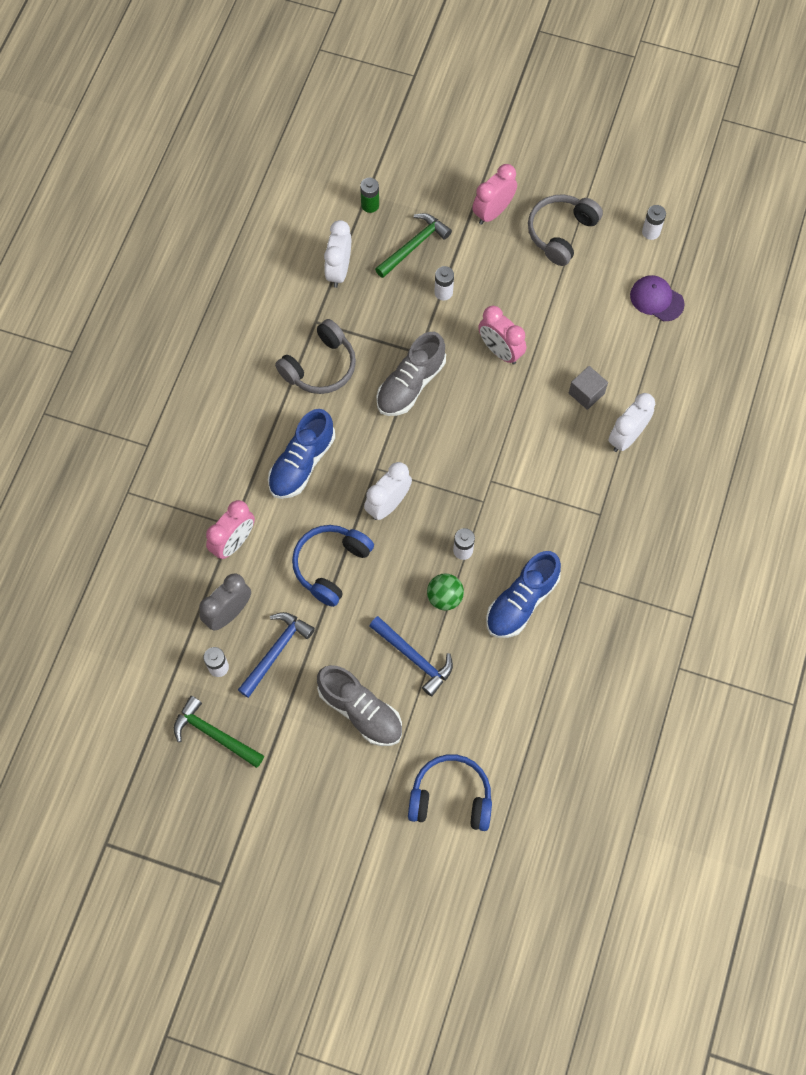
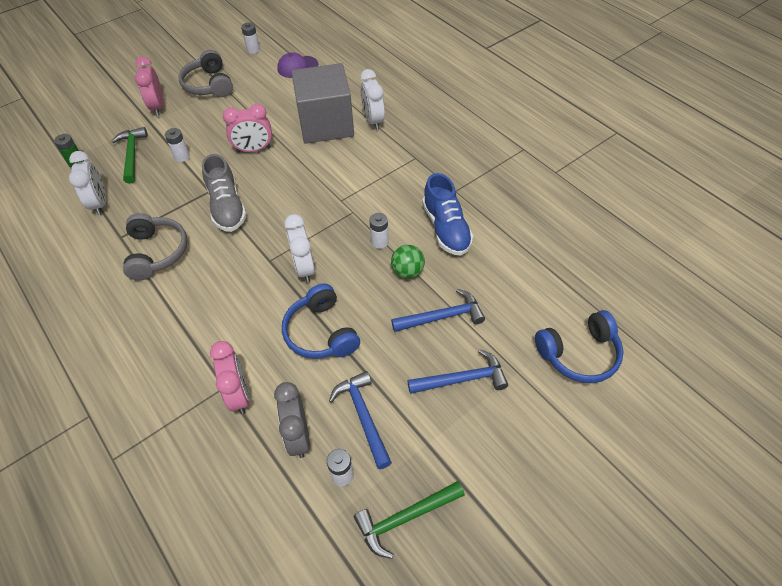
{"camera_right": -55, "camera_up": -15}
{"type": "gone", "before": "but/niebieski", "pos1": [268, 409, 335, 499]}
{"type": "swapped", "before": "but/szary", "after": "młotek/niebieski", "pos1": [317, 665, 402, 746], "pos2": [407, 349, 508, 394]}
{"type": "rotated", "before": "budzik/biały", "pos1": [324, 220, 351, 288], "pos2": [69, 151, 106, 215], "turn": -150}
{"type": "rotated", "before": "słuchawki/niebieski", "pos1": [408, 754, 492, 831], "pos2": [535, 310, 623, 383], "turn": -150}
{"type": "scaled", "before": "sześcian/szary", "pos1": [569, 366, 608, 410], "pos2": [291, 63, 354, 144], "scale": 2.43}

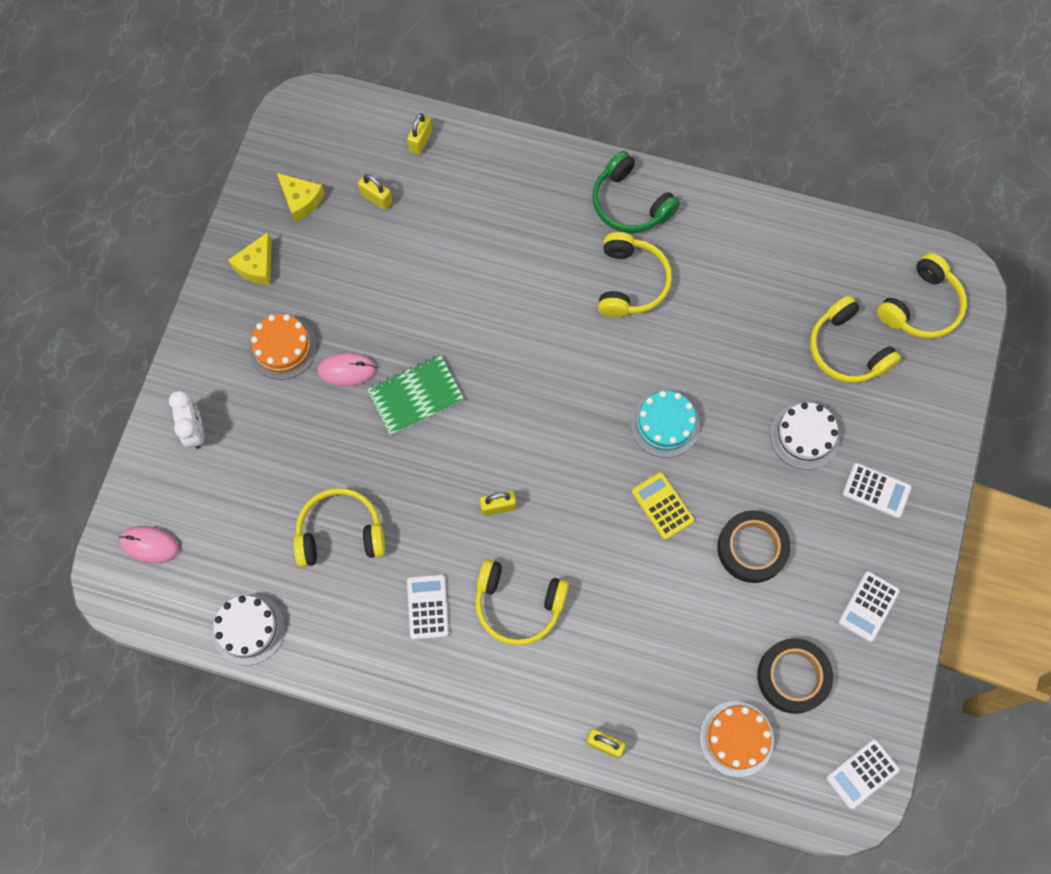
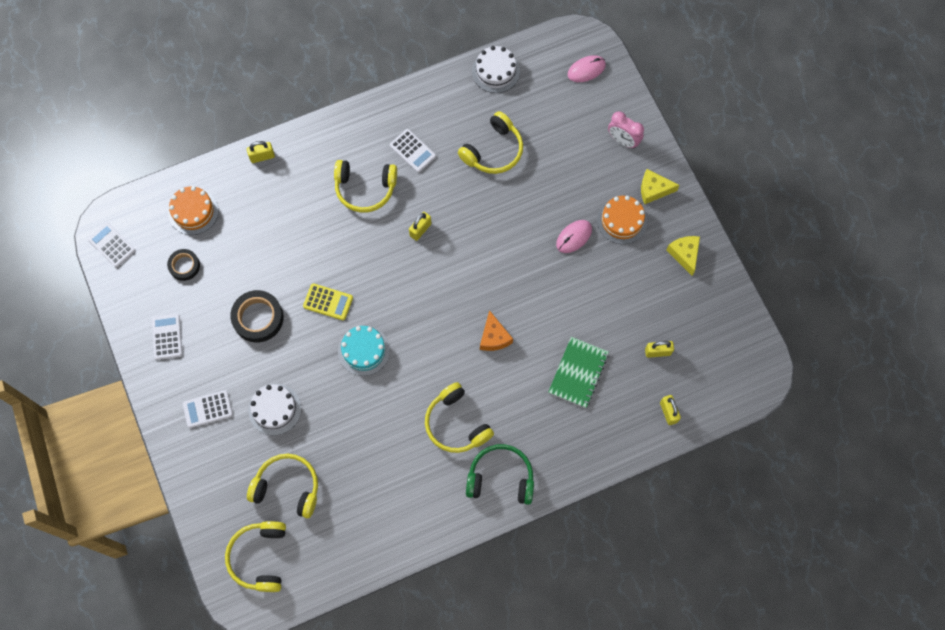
{"camera_right": 140, "camera_up": 0}
{"type": "new", "after": "ser/pomarańczowy", "pos2": [480, 310, 513, 351]}
{"type": "shifted", "before": "ser/żółty", "pos1": [277, 173, 325, 222], "pos2": [641, 169, 680, 204]}
{"type": "shifted", "before": "zeszyt/zielony", "pos1": [367, 355, 464, 435], "pos2": [548, 337, 609, 408]}
{"type": "repainted", "before": "budzik/biały", "after": "budzik/różowy", "pos1": [169, 390, 204, 449], "pos2": [608, 111, 644, 149]}
{"type": "rotated", "before": "słuchawki/żółty", "pos1": [475, 559, 569, 645], "pos2": [334, 160, 397, 213], "turn": -150}
{"type": "rotated", "before": "kalkulator/biały", "pos1": [826, 739, 899, 809], "pos2": [88, 222, 136, 268], "turn": -60}
{"type": "scaled", "before": "taśma klejąca/czarny", "pos1": [757, 638, 833, 714], "pos2": [167, 249, 200, 281], "scale": 0.62}

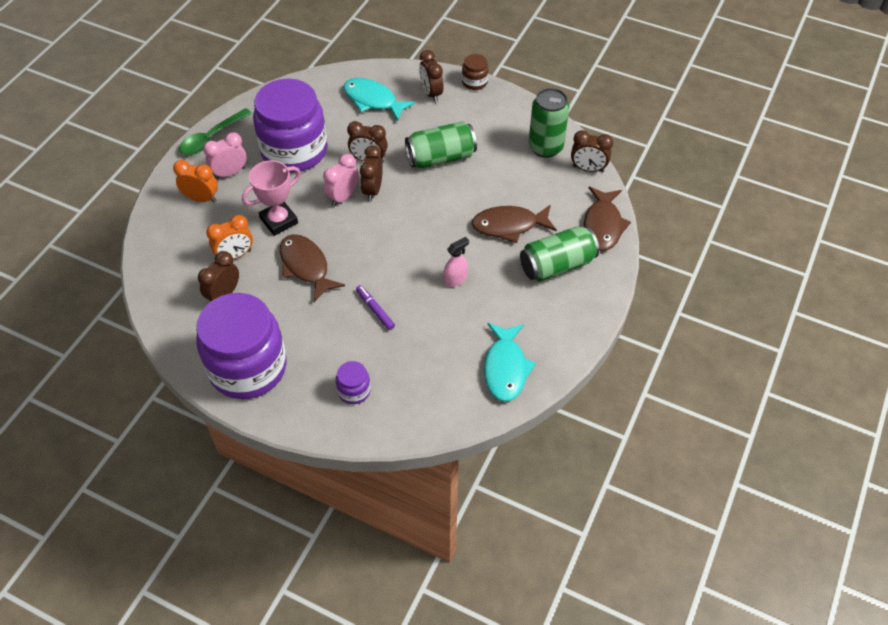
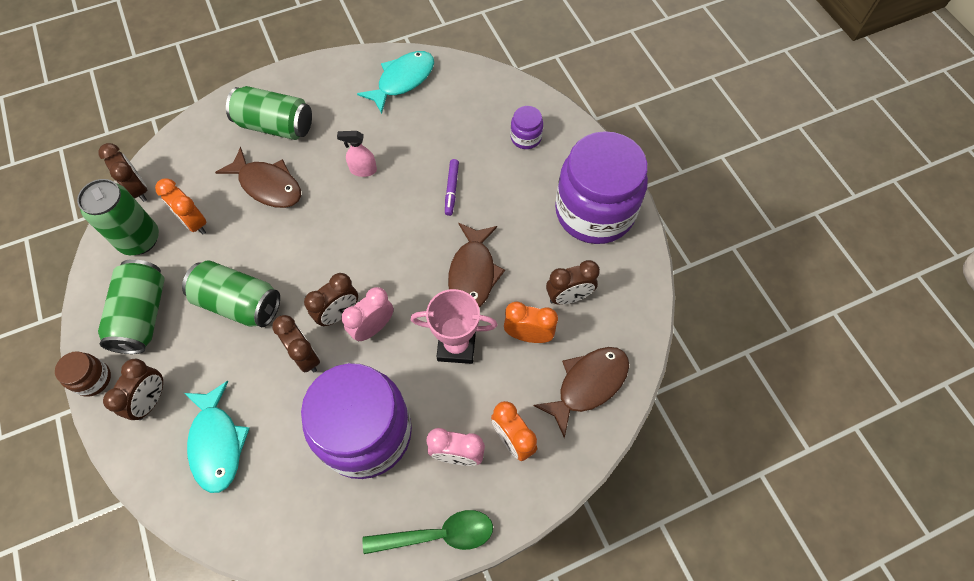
{"camera_right": -140, "camera_up": 10}
{"type": "new", "after": "puszka/zielony", "pos2": [98, 259, 165, 354]}
{"type": "new", "after": "budzik/pomarańczowy", "pos2": [155, 178, 206, 234]}
{"type": "shifted", "before": "ryba/brązowy", "pos1": [584, 187, 631, 251], "pos2": [533, 347, 629, 438]}
{"type": "rotated", "before": "budzik/różowy", "pos1": [323, 154, 359, 207], "pos2": [342, 287, 394, 341], "turn": 150}

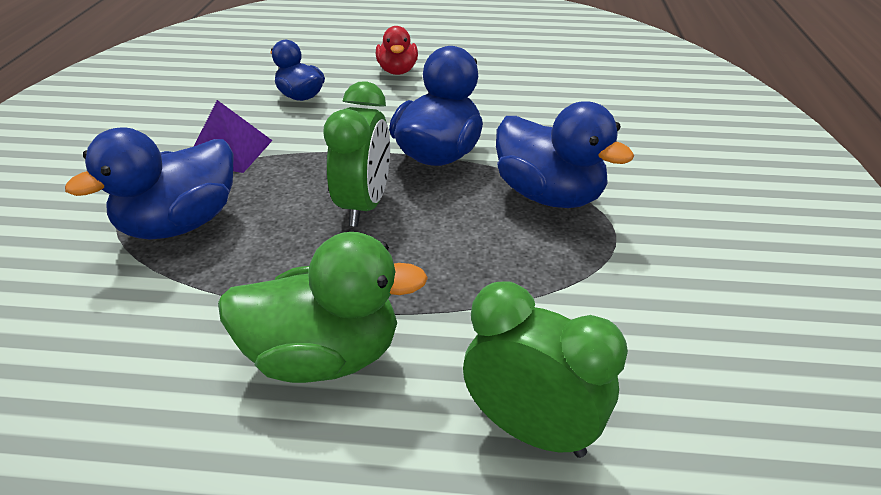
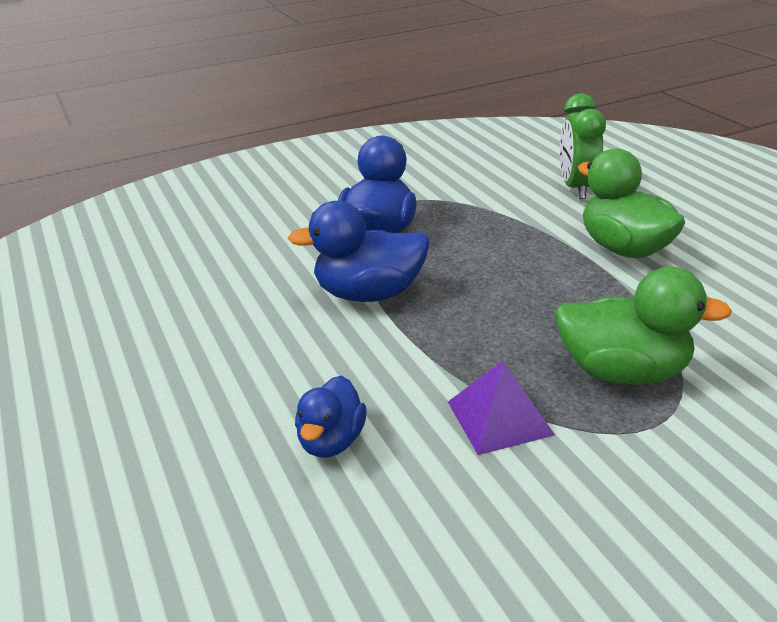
{"camera_right": -120, "camera_up": -5}
{"type": "gone", "before": "budzik/zielony", "pos1": [324, 81, 390, 227]}
{"type": "gone", "before": "kaczka/czerwony", "pos1": [376, 26, 418, 75]}
{"type": "repainted", "before": "kaczka/niebieski", "after": "kaczka/zielony", "pos1": [65, 128, 234, 240], "pos2": [555, 267, 732, 385]}

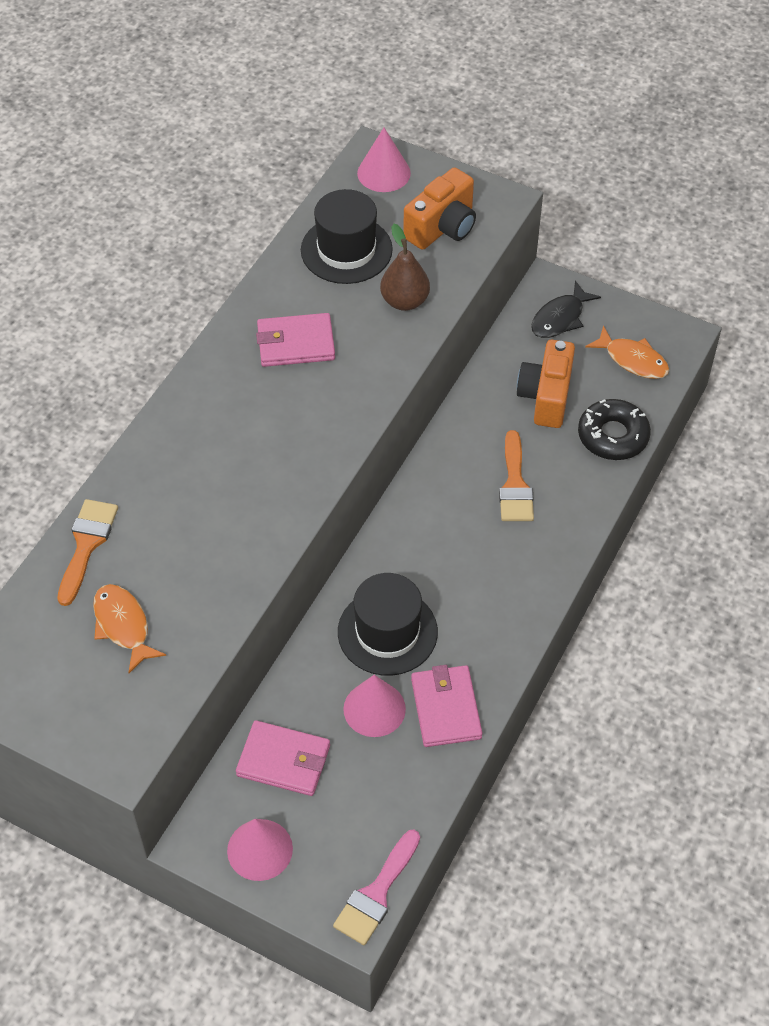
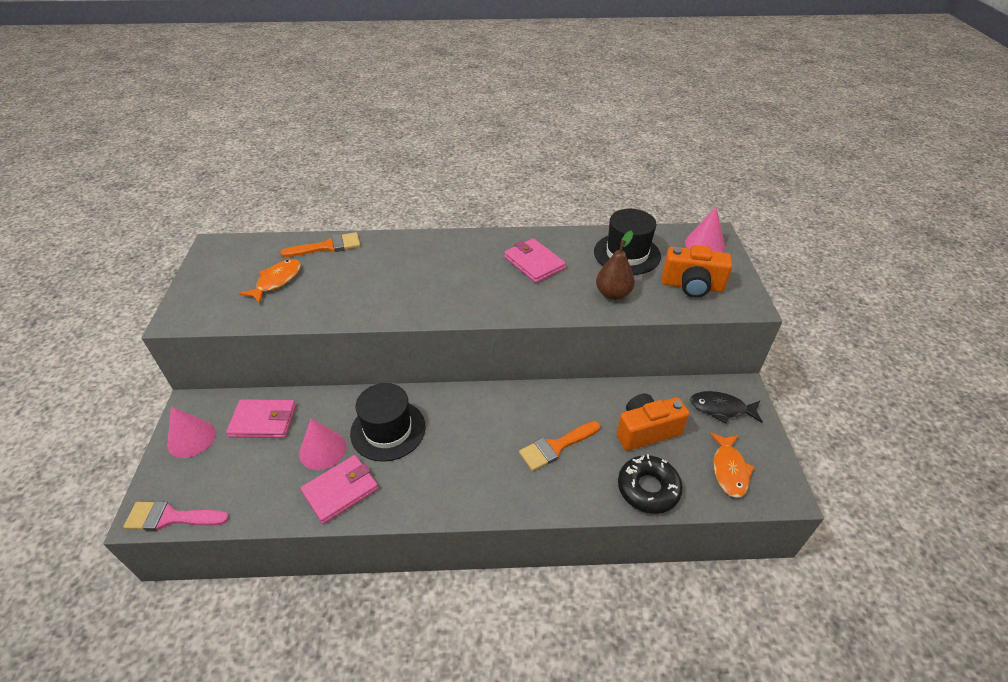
{"camera_right": 60, "camera_up": -10}
{"type": "rotated", "before": "portfel/różowy", "pos1": [236, 720, 330, 796], "pos2": [226, 399, 296, 438], "turn": -75}

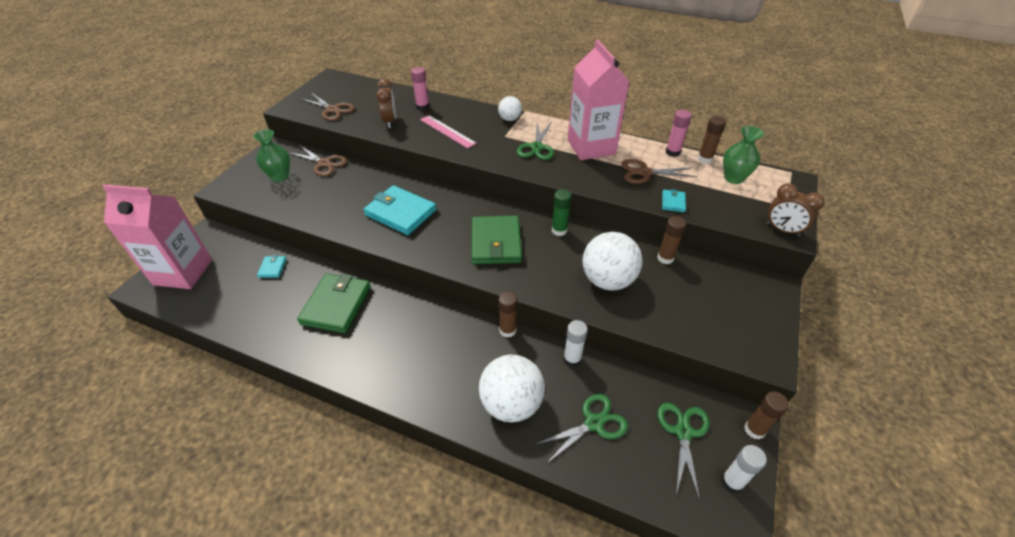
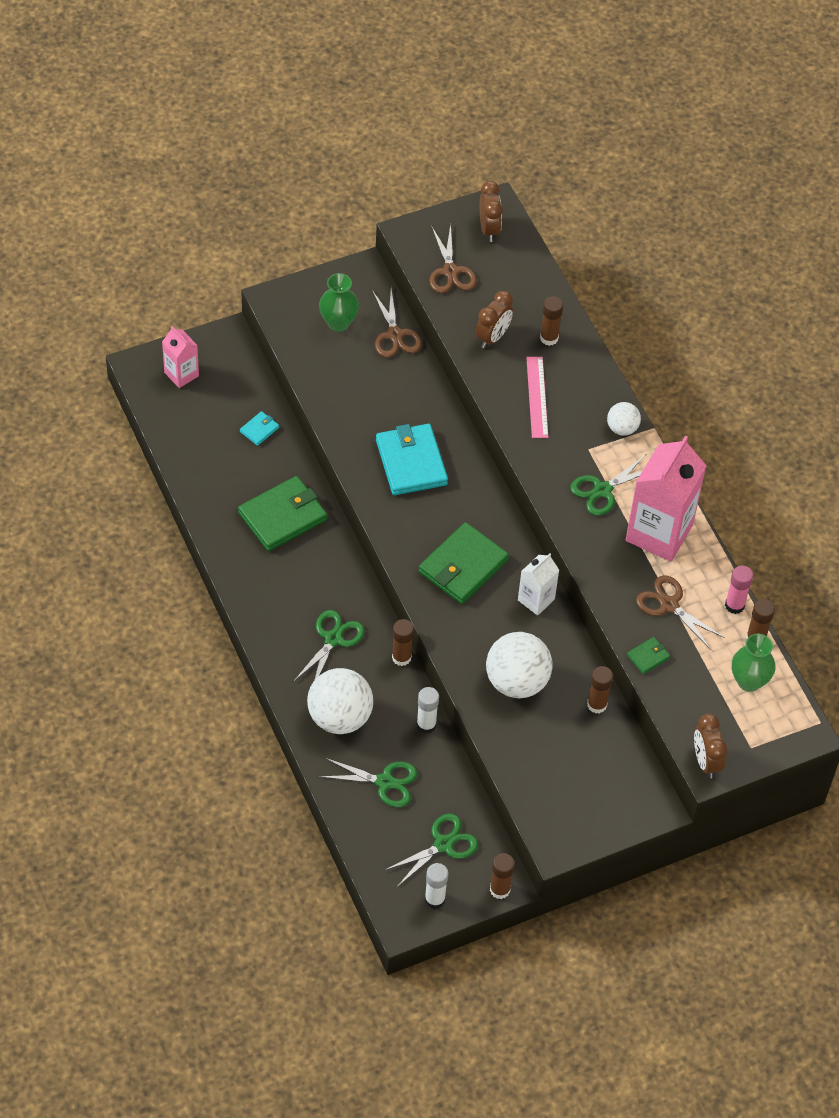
{"camera_right": 40, "camera_up": 10}
{"type": "new", "after": "nożyczki/zielony", "pos2": [293, 610, 365, 682]}
{"type": "new", "after": "budzik/brązowy", "pos2": [480, 181, 503, 242]}
{"type": "swapped", "before": "klej w sztyfcie/zielony", "after": "karton mleka/biały", "pos1": [552, 189, 572, 236], "pos2": [518, 553, 559, 616]}
{"type": "repainted", "before": "klej w sztyfcie/różowy", "after": "klej w sztyfcie/brązowy", "pos1": [411, 67, 429, 111], "pos2": [540, 296, 563, 346]}
{"type": "repainted", "before": "portfel/turkusowy", "after": "portfel/zielony", "pos1": [662, 189, 686, 212], "pos2": [627, 637, 670, 674]}
{"type": "scaled", "before": "karton mleka/różowy", "pos1": [102, 184, 212, 289], "pos2": [162, 326, 199, 388], "scale": 0.52}

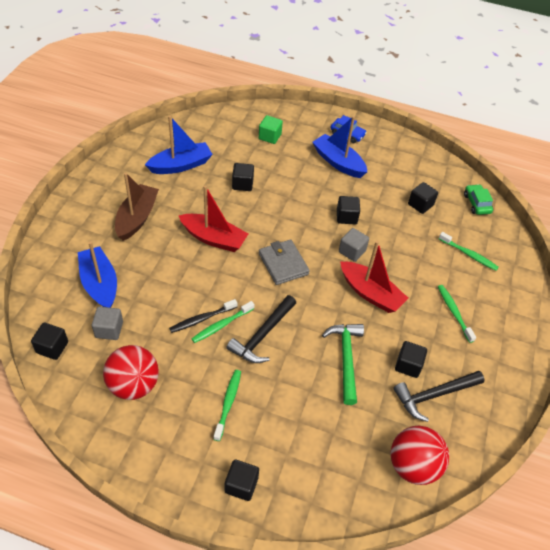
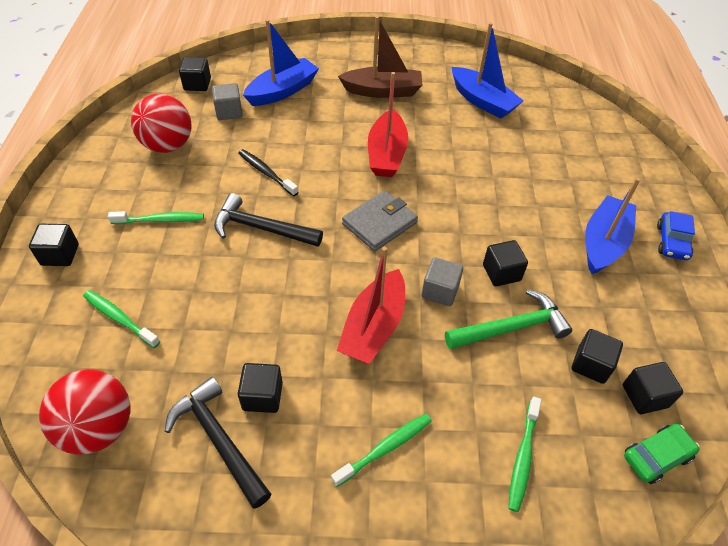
{"camera_right": 75, "camera_up": 0}
{"type": "gone", "before": "sześcian/zielony", "pos1": [259, 115, 283, 144]}
{"type": "shifted", "before": "szczoteczka do zębów/zielony", "pos1": [192, 301, 255, 343], "pos2": [83, 290, 160, 348]}
{"type": "shifted", "before": "sześcian/czarny", "pos1": [232, 163, 254, 191], "pos2": [623, 362, 683, 414]}
{"type": "shifted", "before": "młotek/zielony", "pos1": [322, 324, 364, 405], "pos2": [445, 289, 572, 349]}

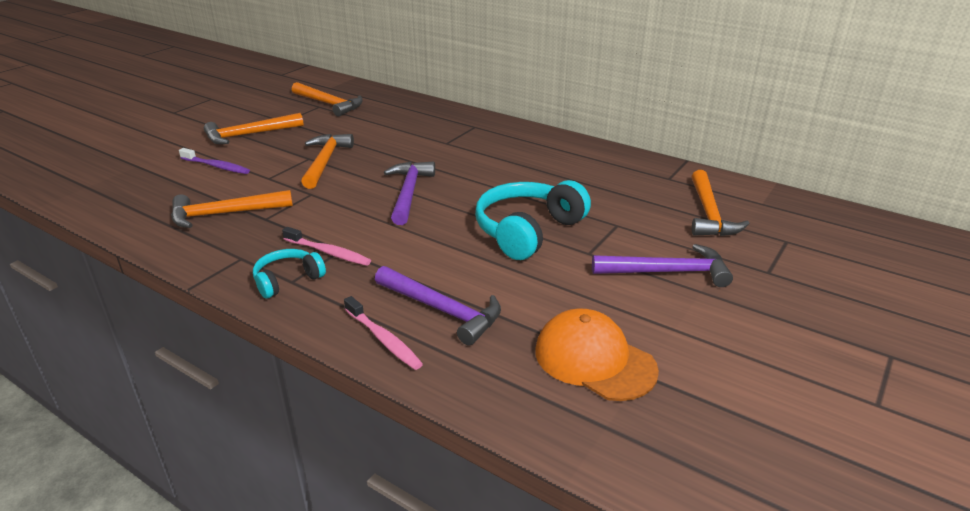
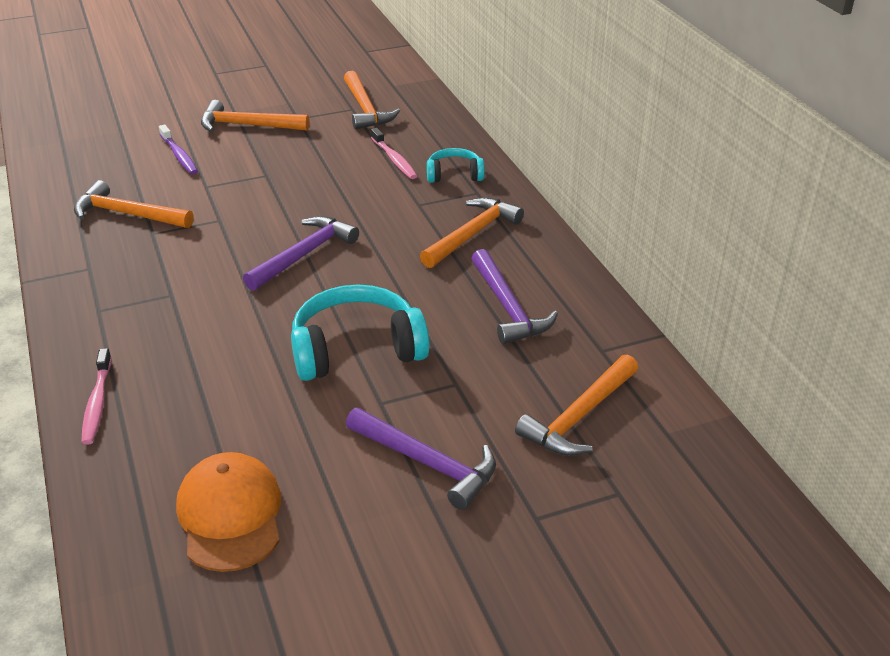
{"camera_right": 35, "camera_up": 5}
{"type": "shifted", "before": "słuchawki/turkusowy", "pos1": [253, 249, 326, 299], "pos2": [427, 148, 485, 183]}
{"type": "shifted", "before": "szczoteczka do zębów/różowy", "pos1": [282, 227, 371, 266], "pos2": [371, 128, 417, 179]}
{"type": "shifted", "before": "młotek/pomarańczowy", "pos1": [301, 134, 354, 189], "pos2": [420, 197, 524, 268]}
{"type": "shifted", "before": "młotek/fioletowy", "pos1": [375, 266, 501, 346], "pos2": [471, 249, 558, 344]}

